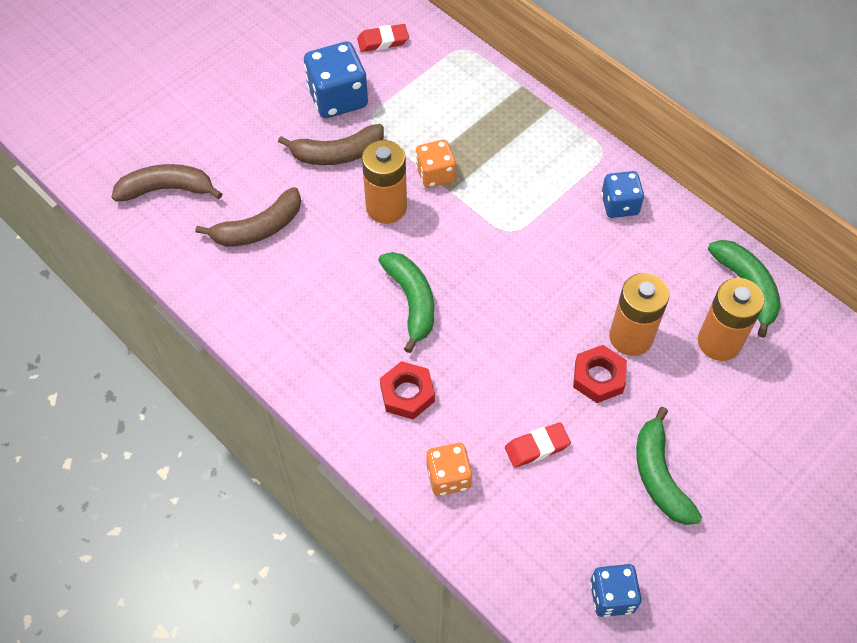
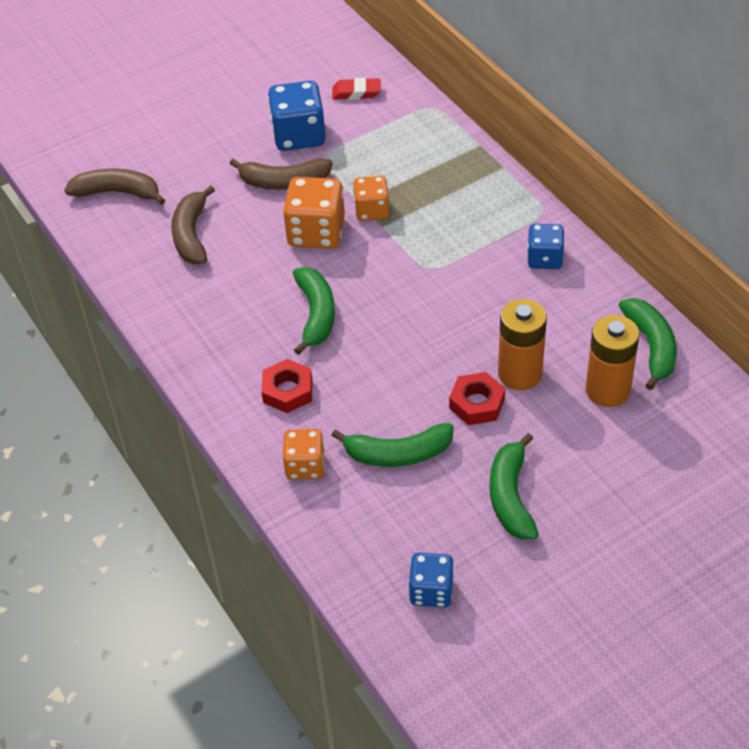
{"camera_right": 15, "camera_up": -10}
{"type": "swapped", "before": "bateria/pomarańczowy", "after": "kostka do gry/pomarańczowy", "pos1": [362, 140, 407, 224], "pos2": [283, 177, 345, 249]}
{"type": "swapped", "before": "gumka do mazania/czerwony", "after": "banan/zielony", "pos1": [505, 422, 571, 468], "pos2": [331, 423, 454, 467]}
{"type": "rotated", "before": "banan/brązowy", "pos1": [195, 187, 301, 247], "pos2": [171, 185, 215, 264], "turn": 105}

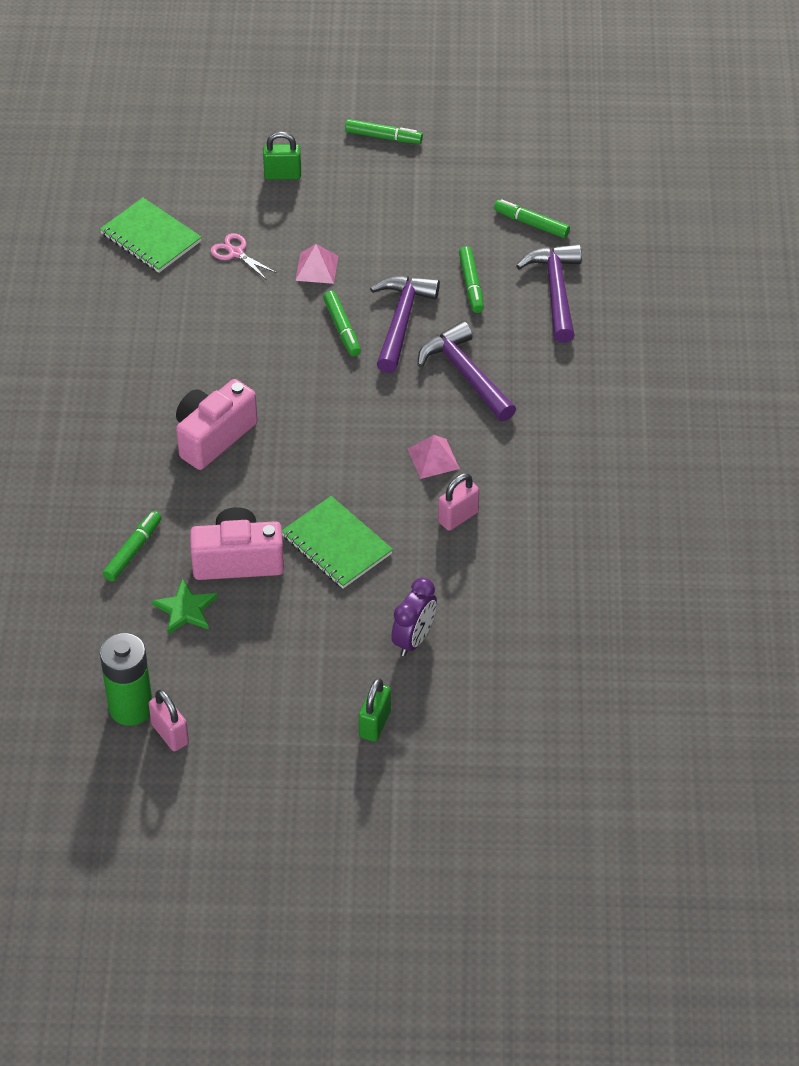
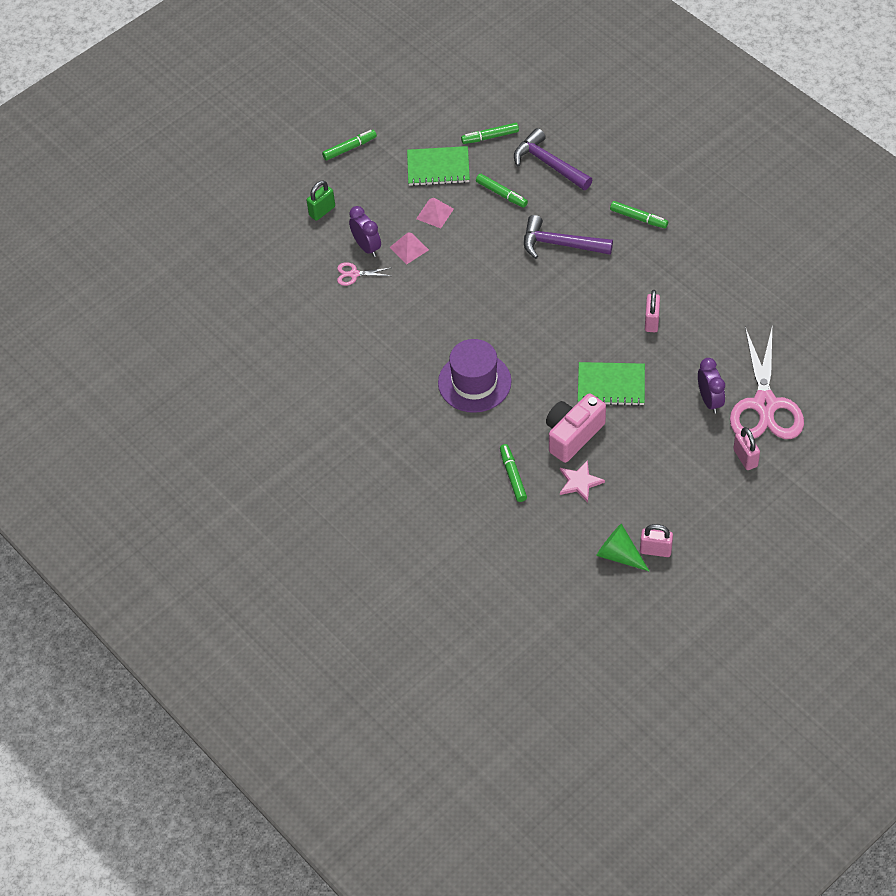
{"camera_right": -40, "camera_up": 5}
{"type": "gone", "before": "młotek/fioletowy", "pos1": [370, 276, 440, 373]}
{"type": "new", "after": "budzik/fioletowy", "pos2": [349, 206, 381, 257]}
{"type": "new", "after": "nożyczki/różowy", "pos2": [730, 327, 804, 439]}
{"type": "shifted", "before": "zeszyt/zielony", "pos1": [100, 198, 202, 273], "pos2": [407, 146, 470, 186]}
{"type": "shifted", "before": "flamaster/zielony", "pos1": [323, 291, 361, 356], "pos2": [610, 201, 668, 228]}
{"type": "shifted", "before": "piramida/różowy", "pos1": [408, 435, 460, 479], "pos2": [416, 198, 454, 228]}
{"type": "swapped", "before": "bateria/zielony", "after": "stożek/zielony", "pos1": [100, 633, 152, 726], "pos2": [596, 524, 650, 572]}
{"type": "swapped", "before": "aparat fotograficzny/różowy", "after": "kapelusz/fioletowy", "pos1": [176, 379, 258, 470], "pos2": [438, 339, 511, 413]}
{"type": "repainted", "before": "gwiazda/zielony", "after": "gwiazda/różowy", "pos1": [152, 578, 218, 634], "pos2": [560, 460, 605, 502]}
{"type": "repainted", "before": "kłódka/zielony", "after": "kłódka/różowy", "pos1": [359, 678, 391, 742], "pos2": [733, 427, 760, 470]}

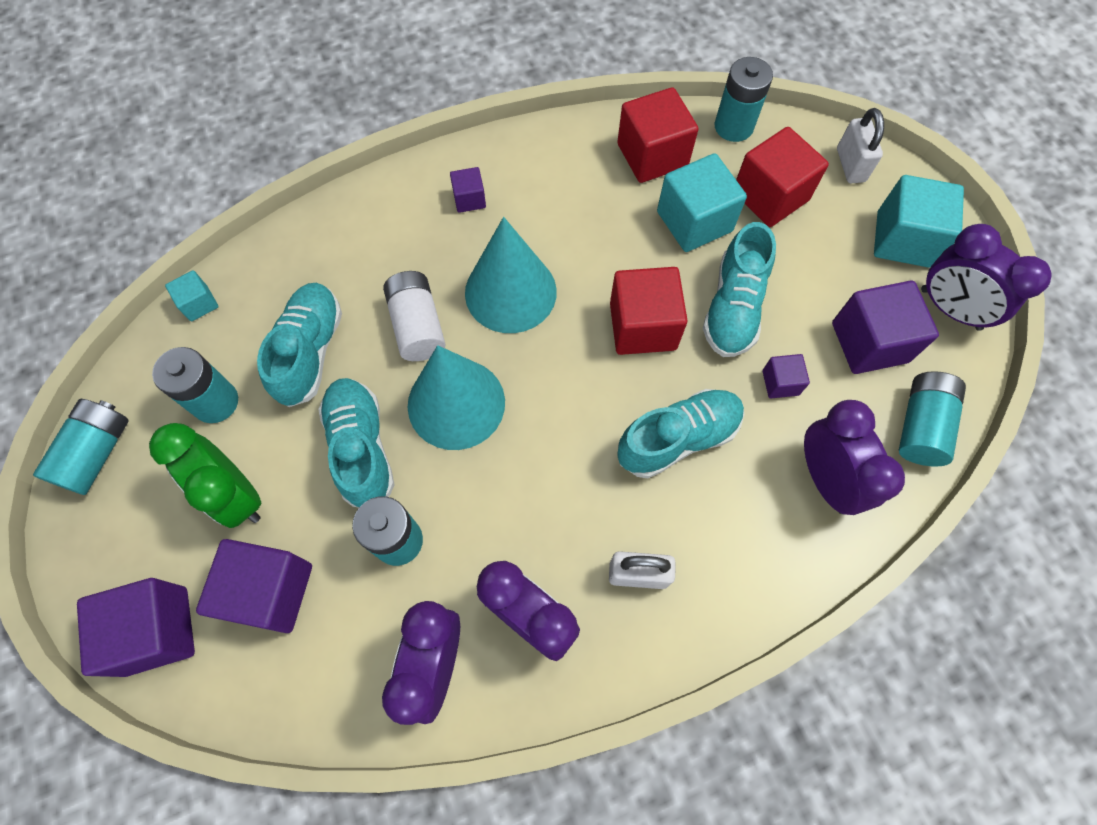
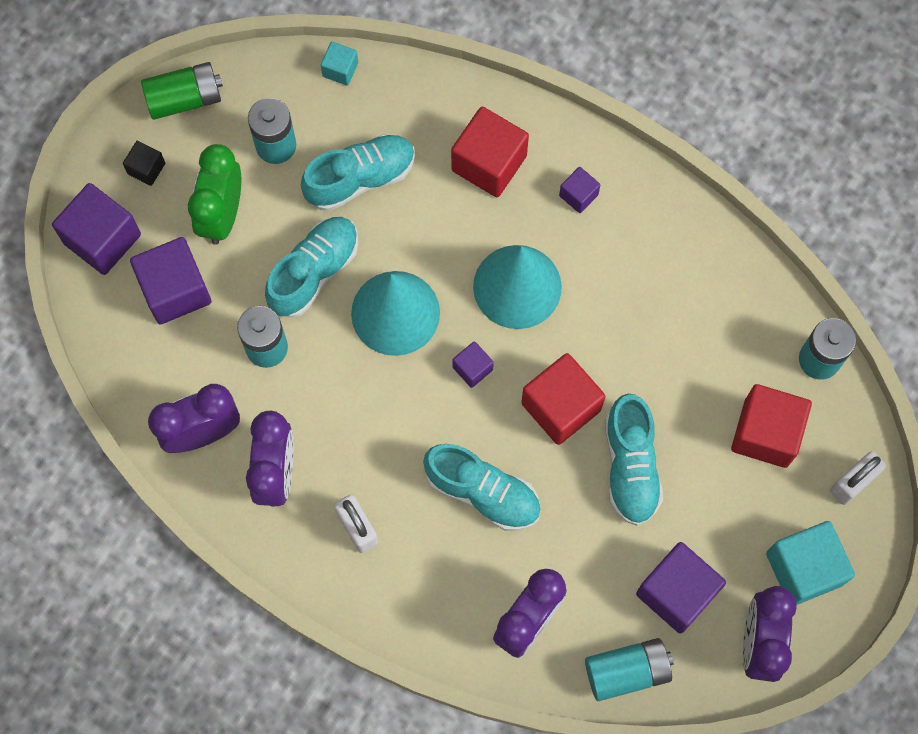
{"camera_right": 55, "camera_up": 5}
{"type": "gone", "before": "bateria/biały", "pos1": [383, 271, 446, 361]}
{"type": "gone", "before": "sześcian/turkusowy", "pos1": [657, 153, 747, 252]}
{"type": "new", "after": "sześcian/czarny", "pos2": [123, 141, 165, 186]}
{"type": "shifted", "before": "sześcian/czerwony", "pos1": [617, 87, 698, 183], "pos2": [451, 107, 529, 197]}
{"type": "shifted", "before": "sześcian/fioletowy", "pos1": [762, 354, 810, 398], "pos2": [453, 341, 494, 388]}
{"type": "repainted", "before": "bateria/turkusowy", "after": "bateria/zielony", "pos1": [33, 399, 129, 495], "pos2": [141, 62, 223, 120]}
{"type": "rotated", "before": "but/turkusowy", "pos1": [703, 222, 776, 357], "pos2": [605, 394, 663, 526], "turn": -75}

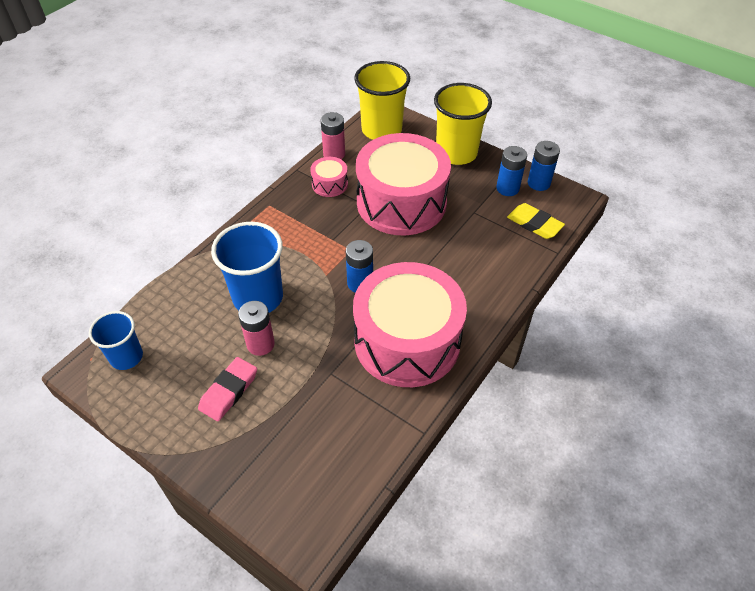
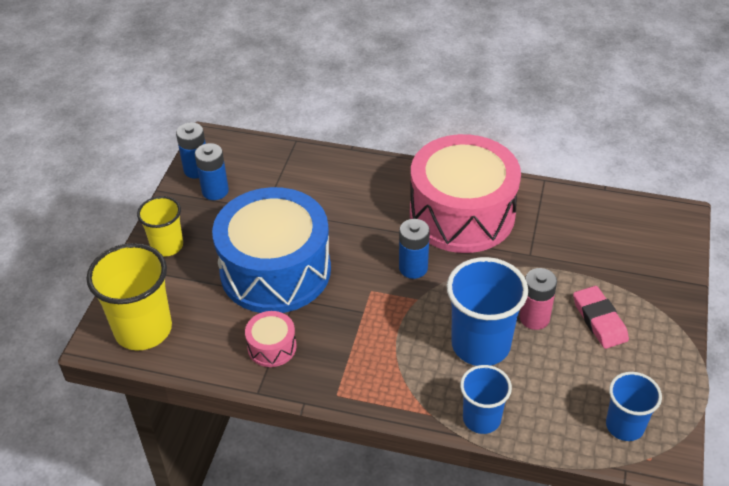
{"camera_right": -110, "camera_up": -5}
{"type": "gone", "before": "bateria/różowy", "pos1": [321, 112, 345, 159]}
{"type": "gone", "before": "gumka do mazania/żółty", "pos1": [507, 203, 565, 239]}
{"type": "new", "after": "szklanka/niebieski", "pos2": [460, 365, 512, 434]}
{"type": "repainted", "before": "bęben/różowy", "after": "bęben/niebieski", "pos1": [356, 133, 451, 235], "pos2": [212, 187, 331, 313]}
{"type": "rotated", "before": "gumka do mazania/różowy", "pos1": [198, 357, 257, 422], "pos2": [573, 286, 629, 349], "turn": 60}
{"type": "scaled", "before": "szklanka/żółty", "pos1": [434, 83, 492, 165], "pos2": [137, 196, 183, 257], "scale": 0.61}

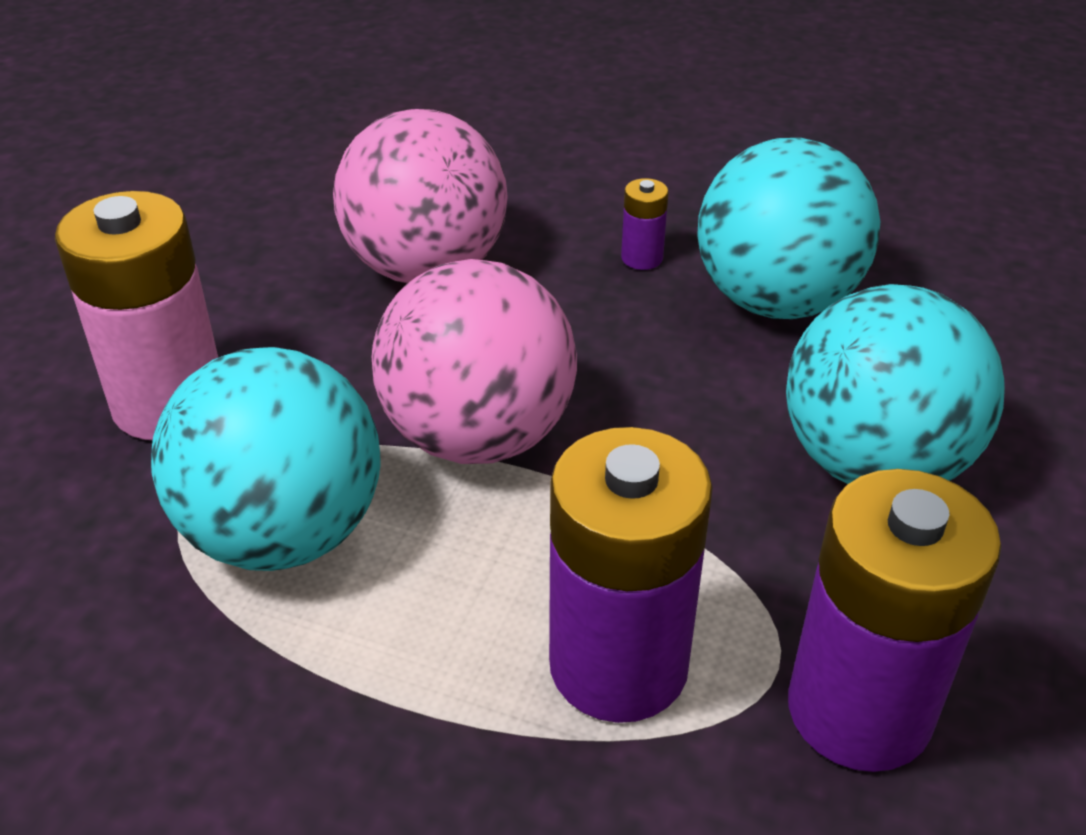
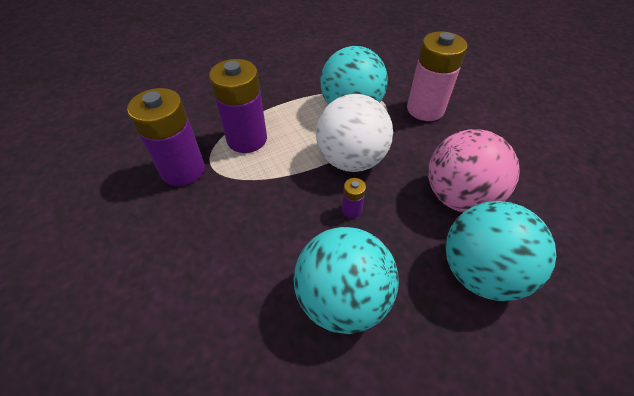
{"camera_right": 130, "camera_up": 10}
{"type": "shifted", "before": "bateria/fioletowy", "pos1": [621, 178, 669, 270], "pos2": [342, 178, 366, 218]}
{"type": "shifted", "before": "piłka/turkusowy", "pos1": [786, 284, 1005, 484], "pos2": [446, 201, 556, 301]}
{"type": "repainted", "before": "piłka/różowy", "after": "piłka/biały", "pos1": [372, 259, 577, 464], "pos2": [316, 94, 393, 172]}

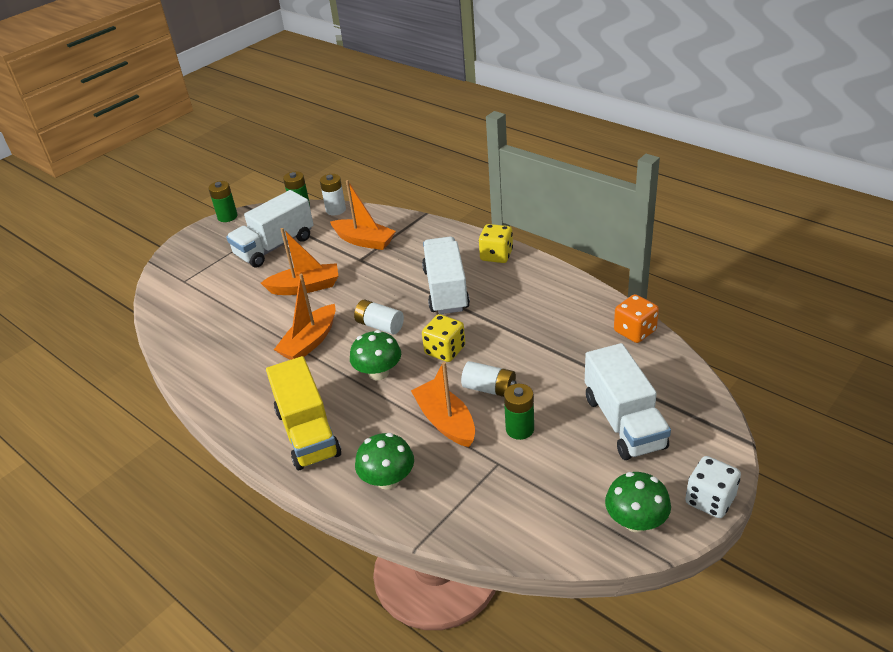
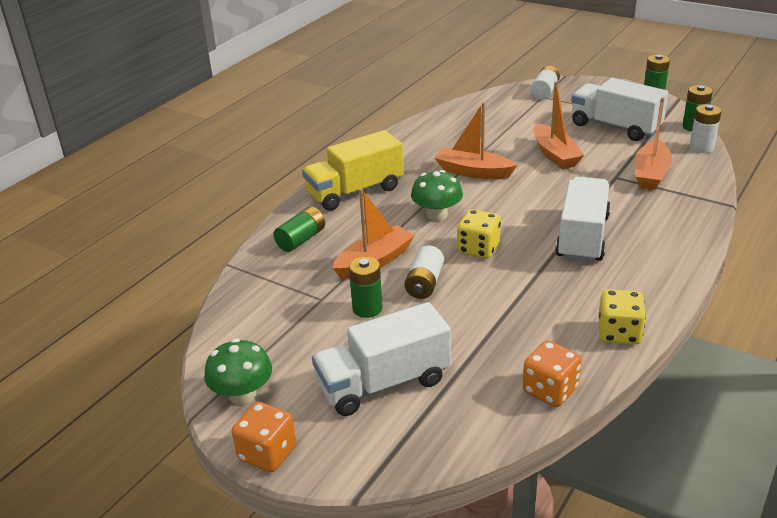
{"camera_right": 80, "camera_up": -5}
{"type": "shifted", "before": "bateria/biały", "pos1": [354, 299, 404, 335], "pos2": [531, 66, 560, 100]}
{"type": "shifted", "before": "kostka do gry/żółty", "pos1": [479, 224, 513, 263], "pos2": [598, 289, 646, 345]}
{"type": "swapped", "before": "grzyb/zielony", "after": "bateria/zielony", "pos1": [355, 433, 414, 489], "pos2": [273, 207, 325, 252]}
{"type": "repainted", "before": "kostka do gry/biały", "after": "kostka do gry/pomarańczowy", "pos1": [685, 456, 741, 518], "pos2": [231, 402, 296, 472]}
{"type": "rotated", "before": "ciężarówka/biały", "pos1": [422, 237, 470, 314], "pos2": [555, 177, 611, 263], "turn": -60}

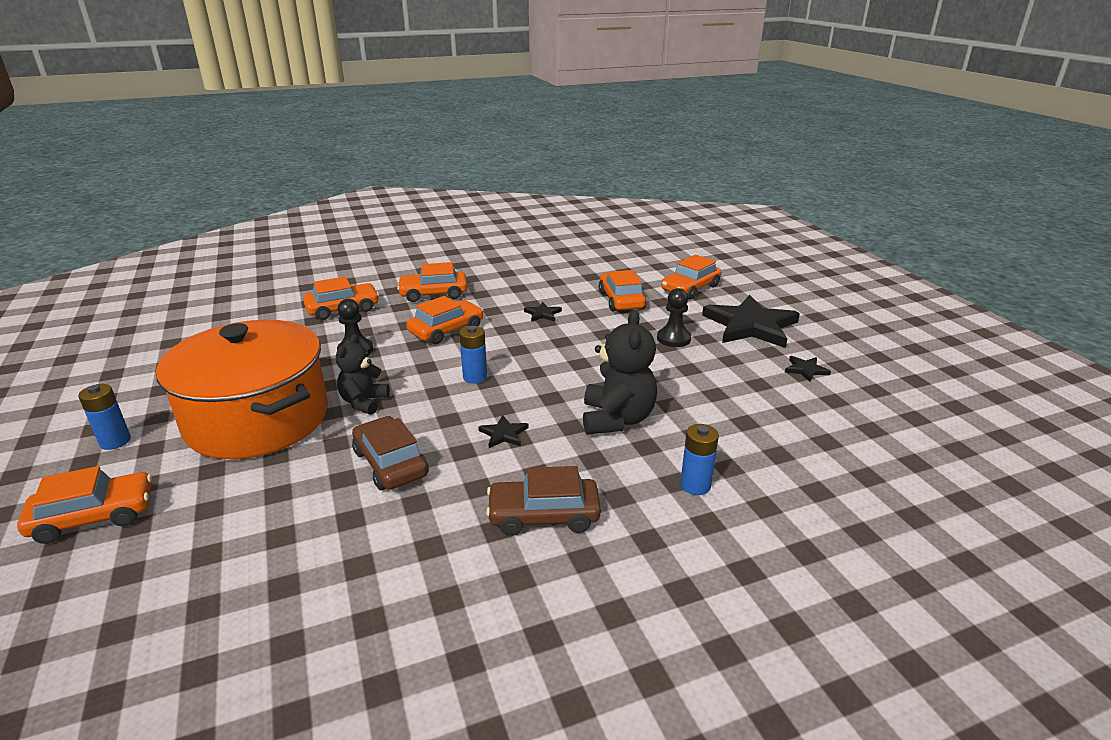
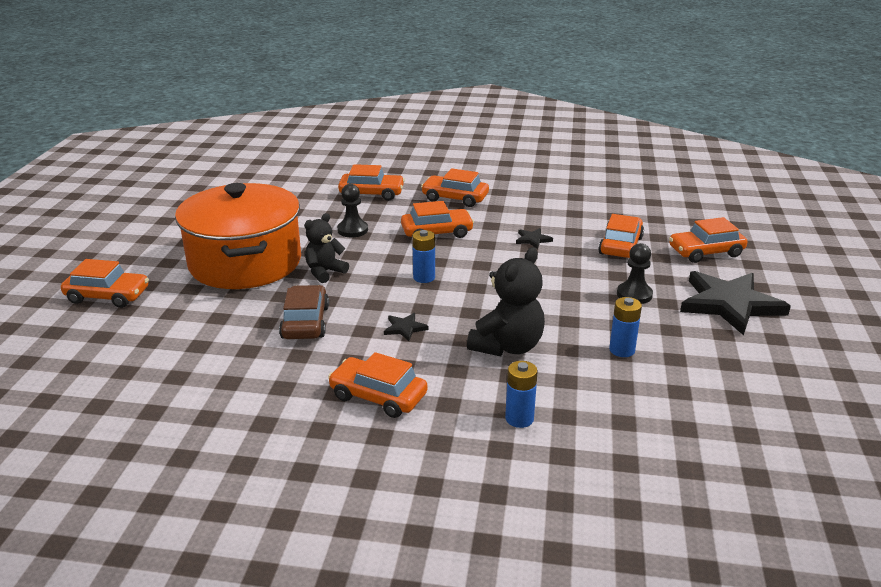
{"camera_right": 30, "camera_up": 0}
{"type": "gone", "before": "gwiazda/czarny", "pos1": [785, 356, 831, 382]}
{"type": "shifted", "before": "bateria/niebieski", "pos1": [78, 384, 131, 450], "pos2": [609, 297, 642, 357]}
{"type": "repainted", "before": "samochód/brązowy", "after": "samochód/pomarańczowy", "pos1": [486, 466, 601, 536], "pos2": [328, 352, 428, 418]}

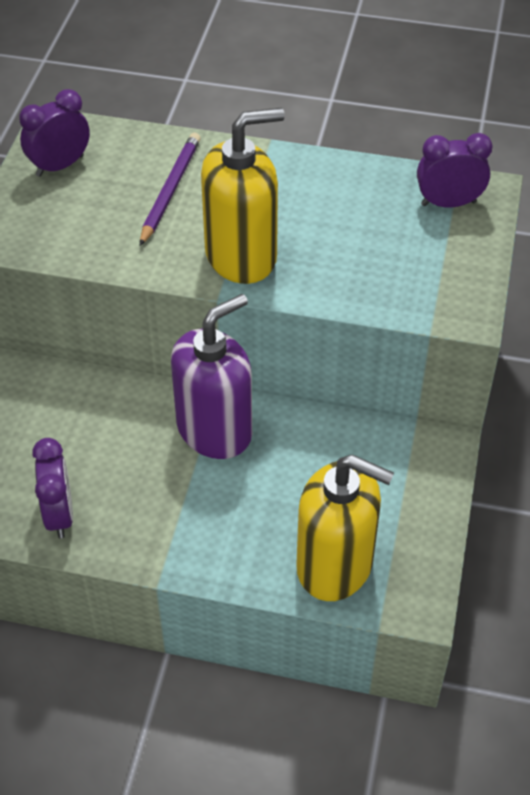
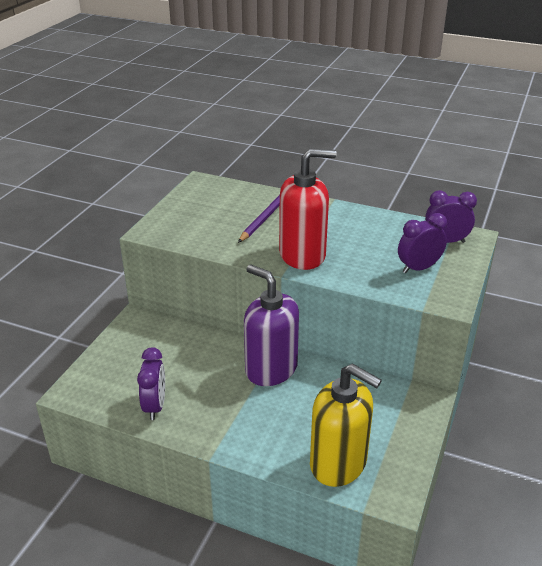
{"camera_right": 10, "camera_up": -15}
{"type": "shifted", "before": "budzik/fioletowy", "pos1": [19, 89, 90, 177], "pos2": [398, 213, 447, 274]}
{"type": "repainted", "before": "dozownik mydła/żółty", "after": "dozownik mydła/czerwony", "pos1": [201, 108, 285, 284], "pos2": [279, 148, 336, 270]}
{"type": "rotated", "before": "dozownik mydła/fioletowy", "pos1": [171, 294, 252, 459], "pos2": [244, 264, 299, 386], "turn": -105}

